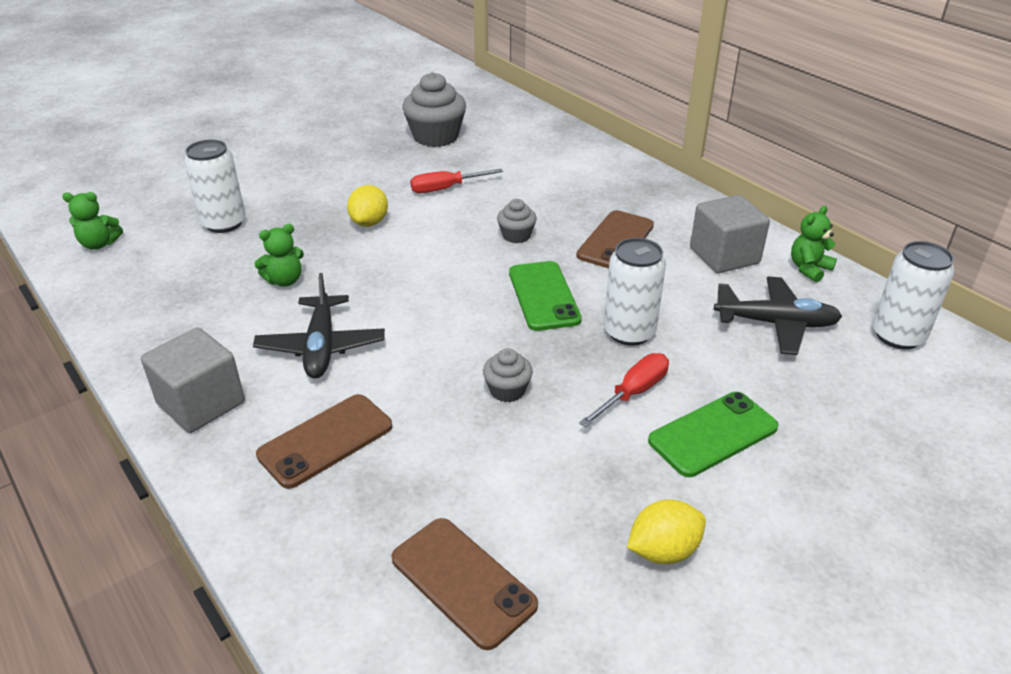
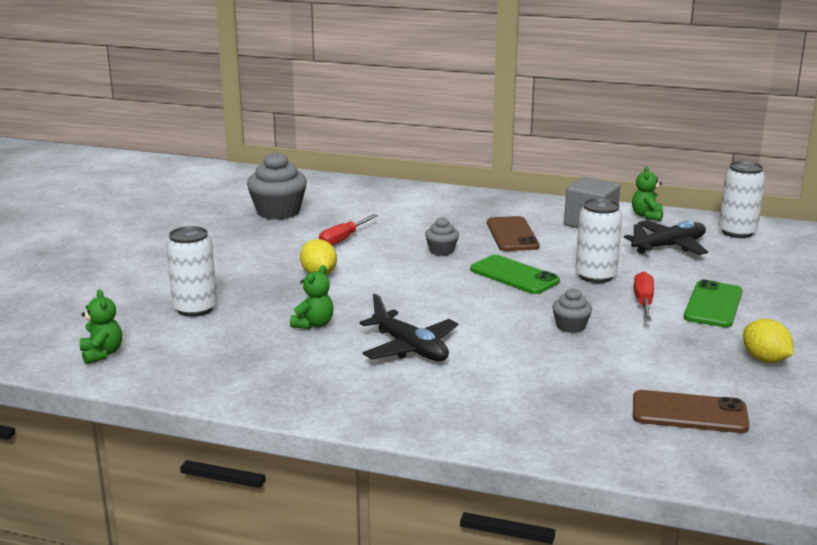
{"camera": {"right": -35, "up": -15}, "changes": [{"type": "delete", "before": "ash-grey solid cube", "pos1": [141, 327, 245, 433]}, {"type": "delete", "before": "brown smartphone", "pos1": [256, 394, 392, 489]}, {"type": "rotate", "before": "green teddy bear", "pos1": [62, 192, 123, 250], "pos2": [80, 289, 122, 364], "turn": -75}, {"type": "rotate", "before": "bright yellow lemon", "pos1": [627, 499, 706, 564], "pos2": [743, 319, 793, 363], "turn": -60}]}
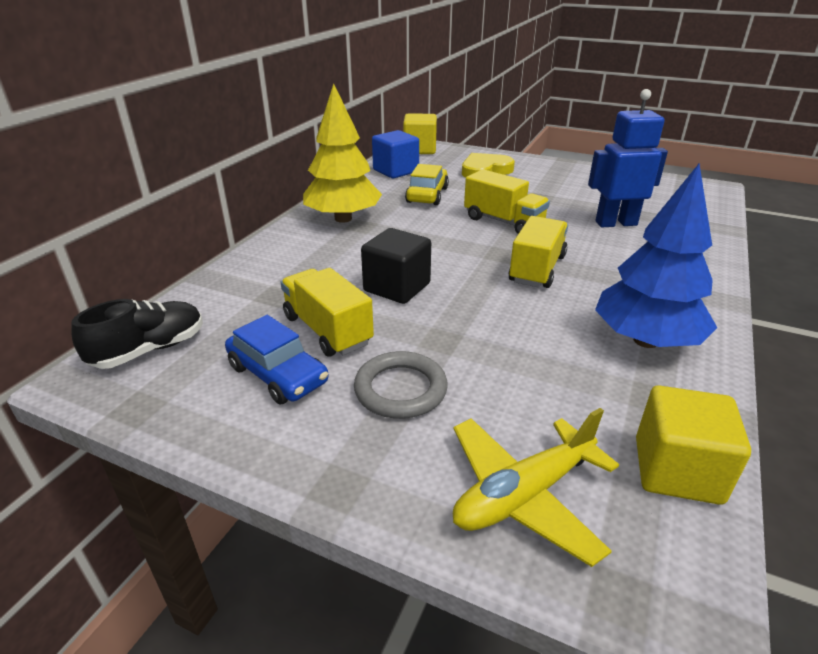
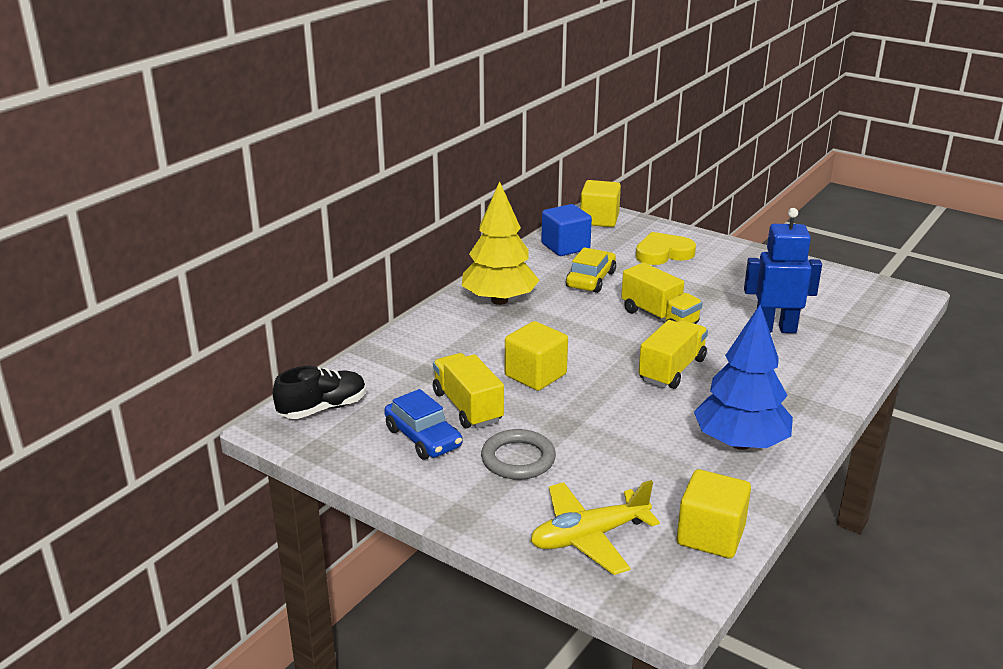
{"camera": {"right": 10, "up": -5}, "changes": [{"type": "recolor", "before": "ebony solid cube", "after": "bright yellow solid cube", "pos1": [361, 228, 431, 304], "pos2": [505, 321, 568, 391]}]}
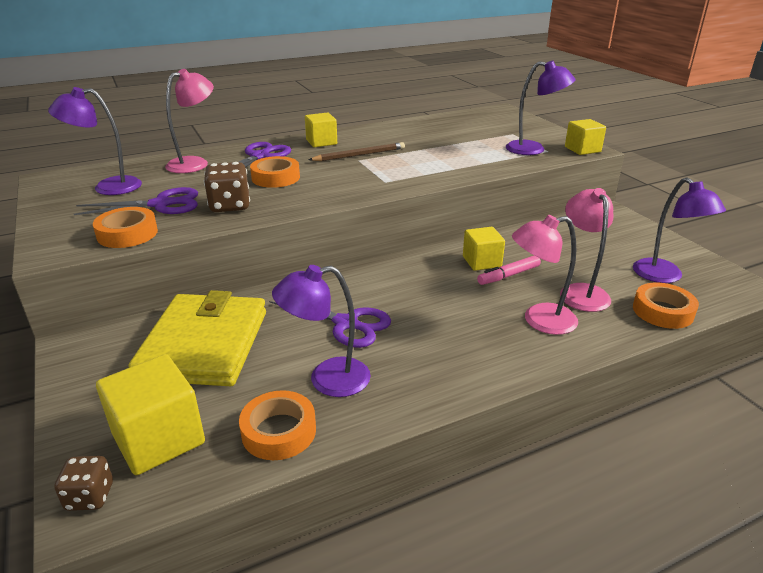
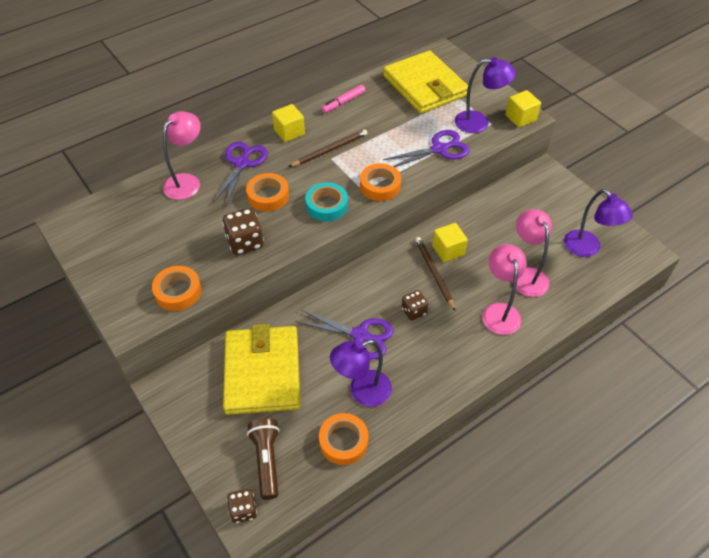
{"camera": {"right": -10, "up": 20}, "changes": [{"type": "delete", "before": "purple lamp", "pos1": [48, 87, 142, 195]}, {"type": "insert", "after": "aqua tape", "pos2": [305, 182, 348, 222]}, {"type": "insert", "after": "bright yellow card wallet", "pos2": [383, 50, 468, 114]}, {"type": "insert", "after": "brown game die", "pos2": [401, 290, 428, 320]}, {"type": "insert", "after": "brown wooden pencil", "pos2": [415, 237, 455, 311]}, {"type": "move", "before": "purple scissors", "pos1": [74, 187, 198, 215], "pos2": [383, 130, 470, 167]}, {"type": "move", "before": "rose-pink felt pen", "pos1": [477, 256, 541, 285], "pos2": [321, 85, 365, 113]}, {"type": "move", "before": "orange-coloured tape", "pos1": [633, 283, 699, 329], "pos2": [360, 163, 401, 201]}, {"type": "replace", "before": "bright yellow solid cube", "after": "brown pocket torch", "pos1": [96, 354, 205, 475], "pos2": [247, 418, 280, 500]}, {"type": "rotate", "before": "rose-pink lamp", "pos1": [512, 215, 578, 335], "pos2": [482, 244, 527, 335], "turn": 105}]}
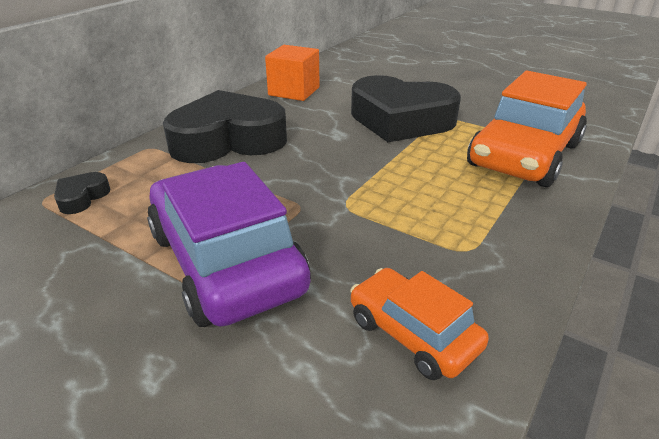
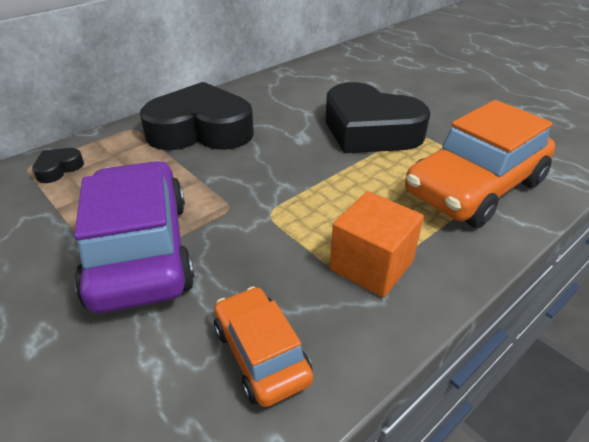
{"camera": {"right": 15, "up": 5}, "changes": [{"type": "move", "before": "orange-coloured solid cube", "pos1": [265, 45, 319, 101], "pos2": [330, 191, 424, 297]}]}
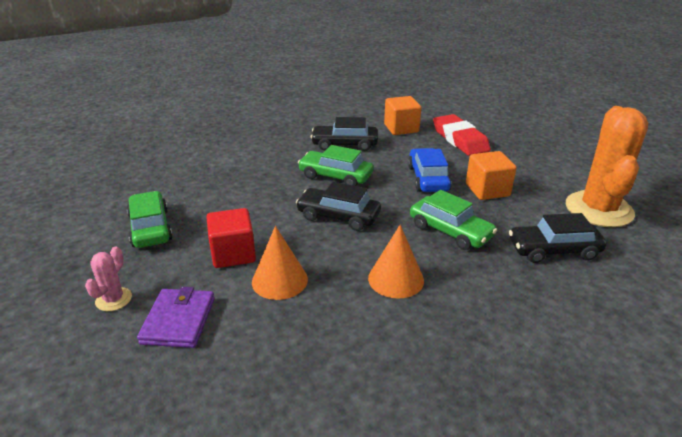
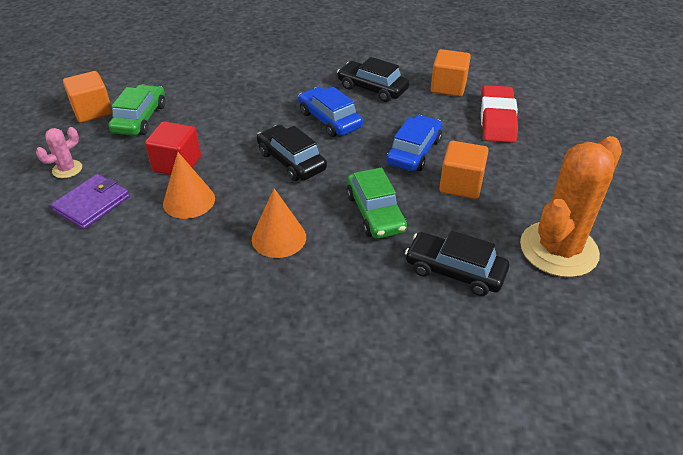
{"camera": {"right": 30, "up": 10}, "changes": [{"type": "insert", "after": "orange-coloured solid cube", "pos2": [63, 71, 112, 123]}, {"type": "recolor", "before": "green automobile", "after": "blue automobile", "pos1": [298, 145, 373, 186], "pos2": [298, 87, 363, 137]}]}
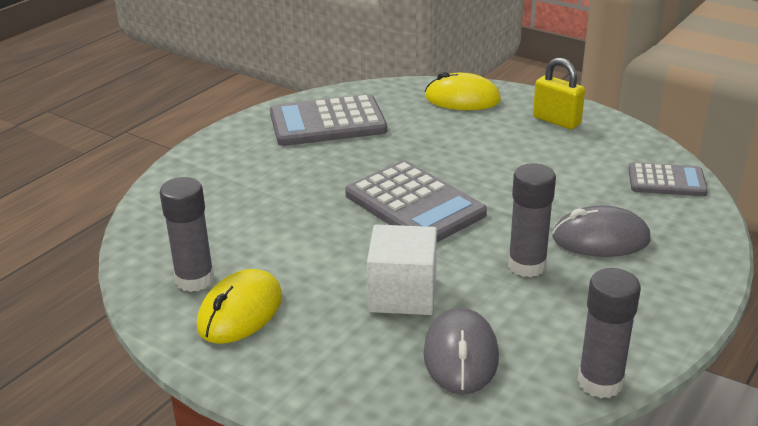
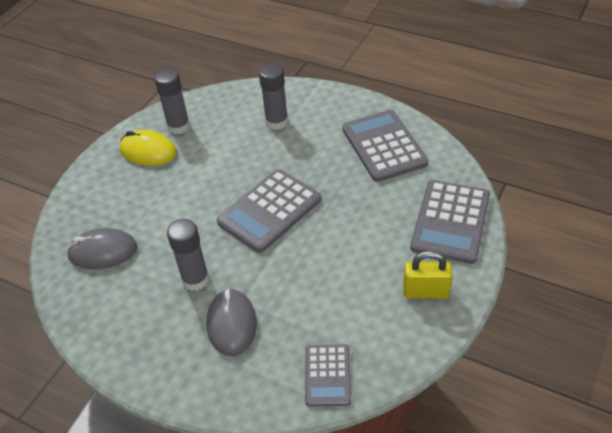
{"camera": {"right": 85, "up": 15}, "changes": [{"type": "delete", "before": "pure white solid cube", "pos1": [367, 225, 437, 315]}, {"type": "move", "before": "ash-grey stick of glue", "pos1": [578, 268, 641, 398], "pos2": [259, 63, 288, 130]}, {"type": "replace", "before": "bright yellow PC mouse", "after": "ash-grey calculator", "pos1": [425, 72, 501, 110], "pos2": [410, 180, 490, 264]}, {"type": "rotate", "before": "bright yellow padlock", "pos1": [533, 58, 585, 130], "pos2": [403, 251, 453, 299], "turn": 60}]}
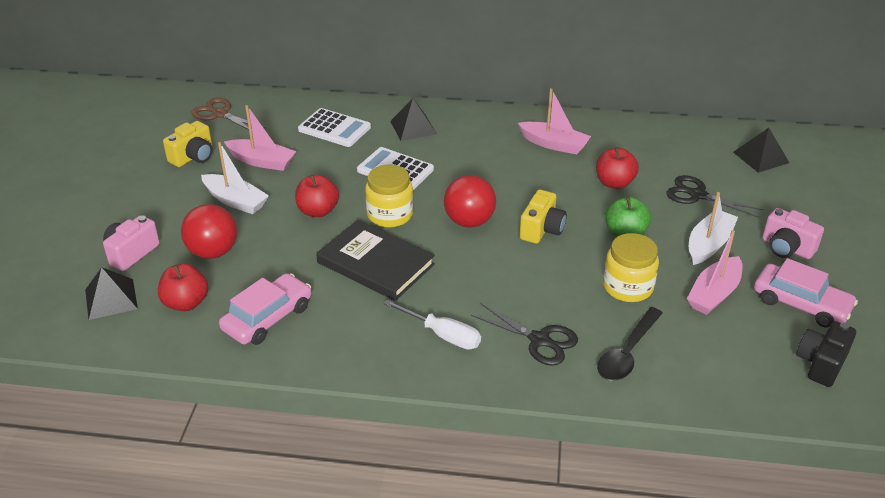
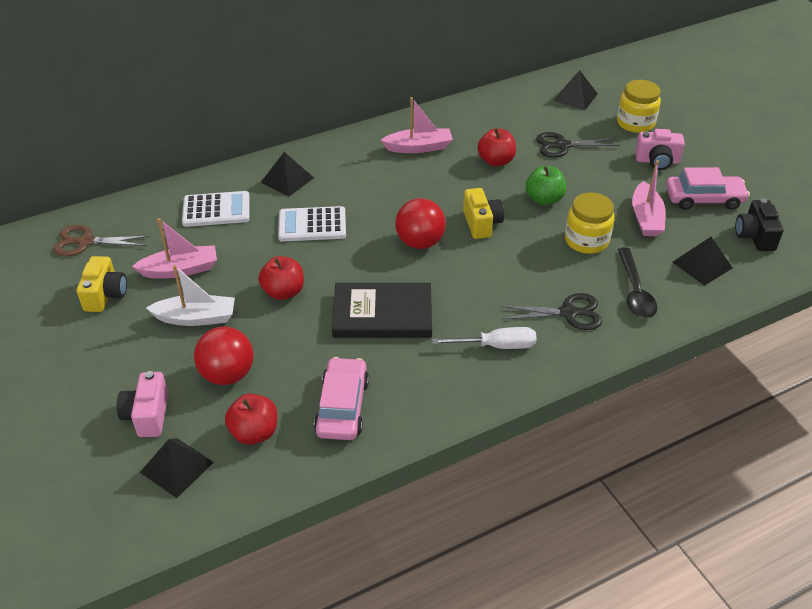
{"camera": {"right": -35, "up": 5}, "changes": [{"type": "delete", "before": "pure white boat", "pos1": [689, 192, 738, 265]}, {"type": "insert", "after": "ebony pyramid shape", "pos2": [672, 237, 732, 286]}, {"type": "move", "before": "bright yellow jam jar", "pos1": [365, 165, 413, 228], "pos2": [617, 80, 661, 133]}]}
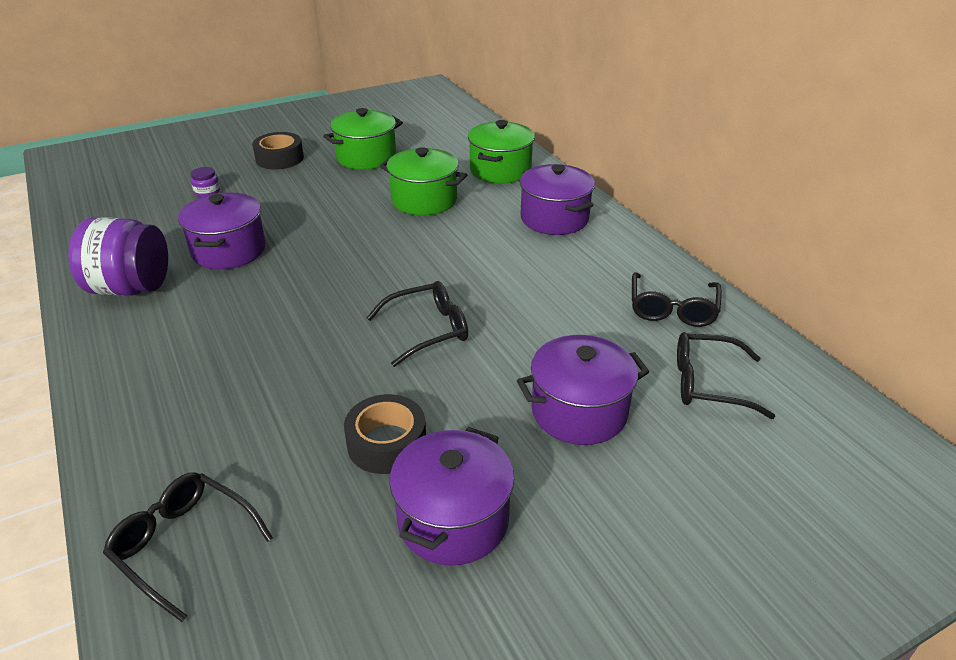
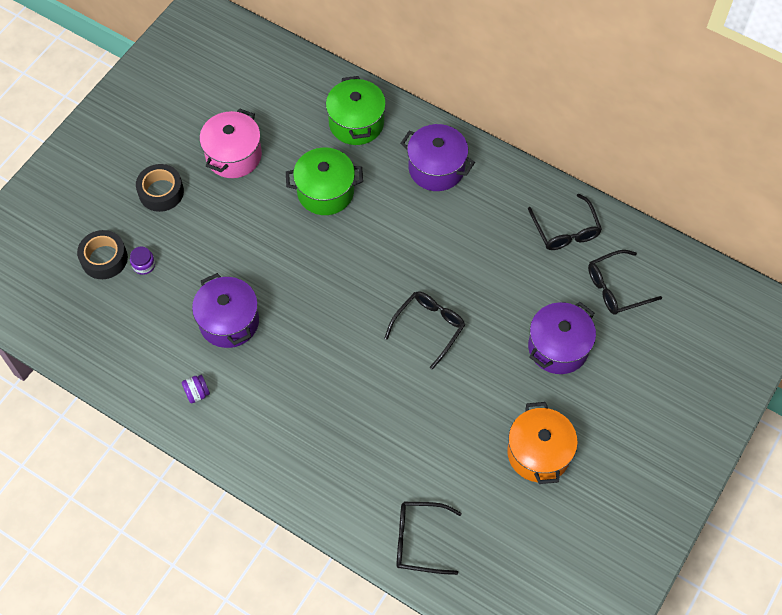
{"camera": {"right": -30, "up": 25}, "changes": [{"type": "move", "before": "ebony tape", "pos1": [344, 394, 426, 474], "pos2": [77, 230, 128, 279]}, {"type": "recolor", "before": "green cooking pot", "after": "rose-pink cooking pot", "pos1": [323, 108, 403, 170], "pos2": [200, 108, 262, 178]}, {"type": "recolor", "before": "purple cooking pot", "after": "orange-coloured cooking pot", "pos1": [389, 427, 514, 565], "pos2": [507, 402, 578, 484]}, {"type": "resize", "before": "purple jam jar", "pos1": [68, 217, 168, 296], "pos2": [182, 375, 210, 404], "scale": 0.42}]}
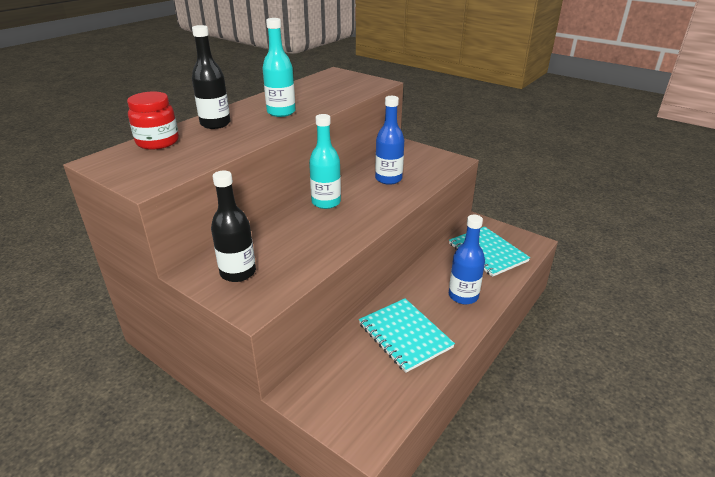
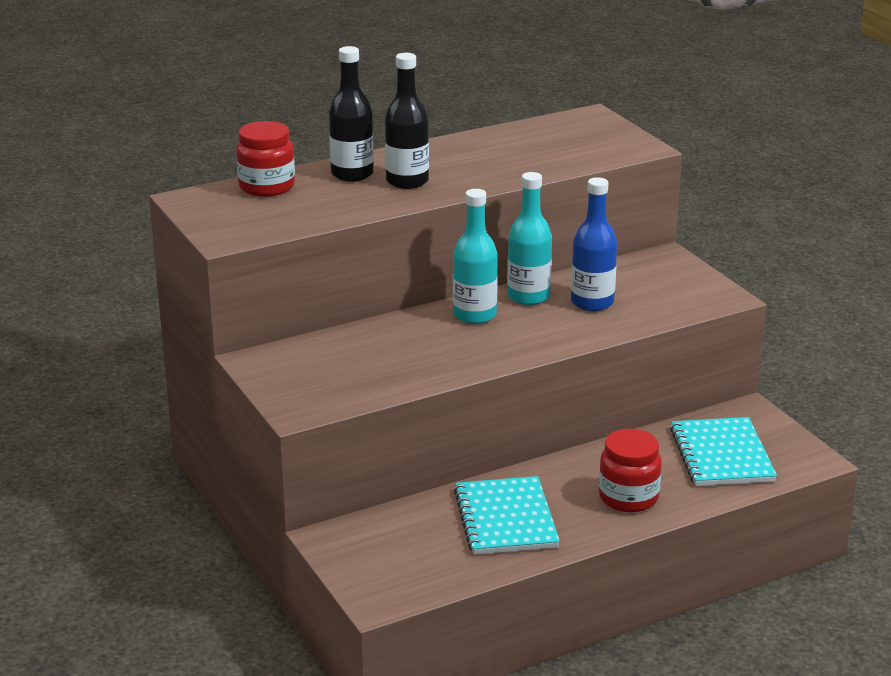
{"camera": {"right": 25, "up": -5}, "changes": [{"type": "move", "before": "ebony drink bottle", "pos1": [211, 171, 256, 282], "pos2": [385, 53, 429, 189]}, {"type": "move", "before": "aqua drink bottle", "pos1": [262, 18, 296, 117], "pos2": [507, 172, 552, 305]}, {"type": "replace", "before": "blue drink bottle", "after": "scarlet jam jar", "pos1": [449, 215, 485, 304], "pos2": [599, 429, 662, 512]}]}
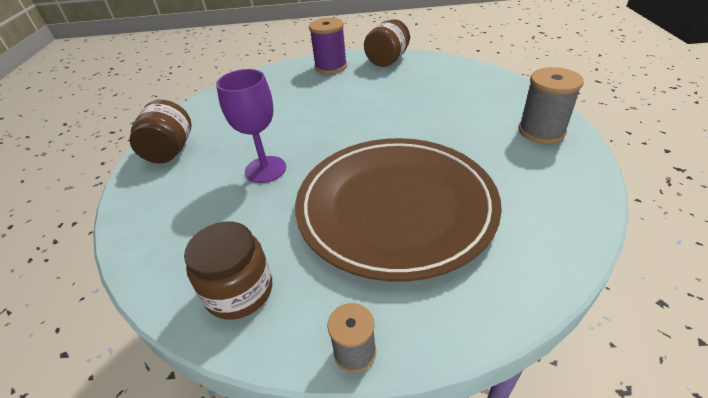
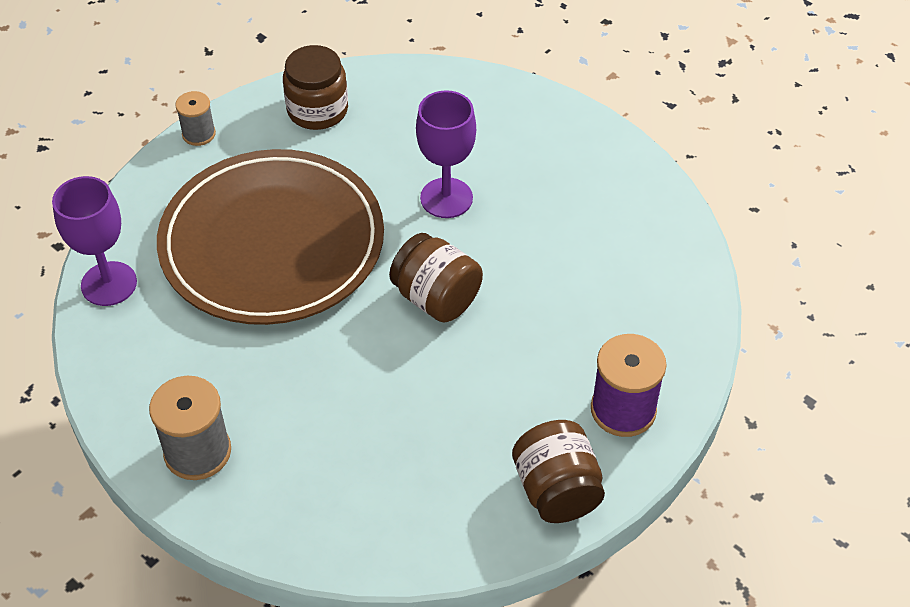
{"camera": {"right": 130, "up": 10}, "changes": [{"type": "insert", "after": "purple goblet", "pos2": [52, 176, 137, 306]}, {"type": "move", "before": "brown jam jar", "pos1": [129, 100, 191, 163], "pos2": [389, 233, 483, 323]}]}
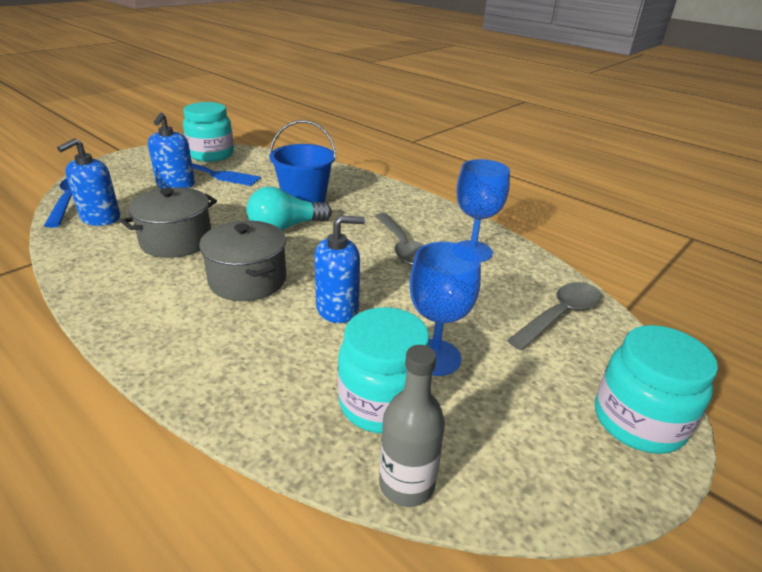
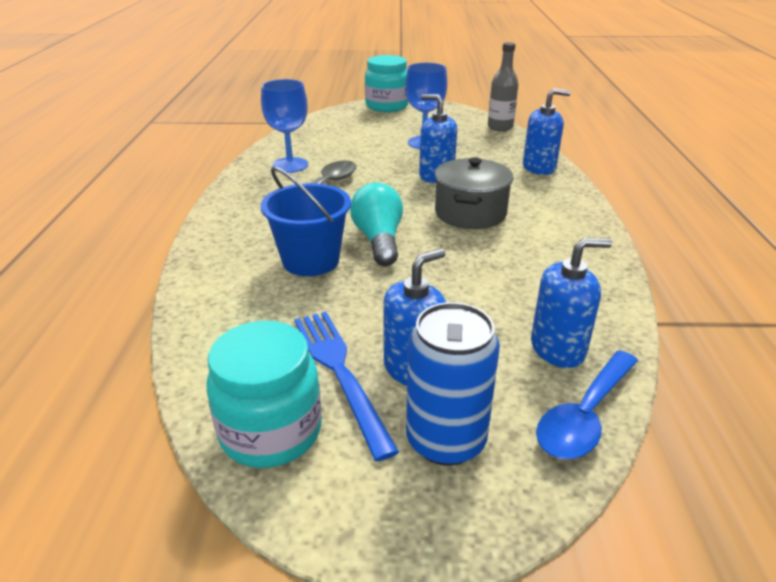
{"camera": {"right": -130, "up": 0}, "changes": [{"type": "delete", "before": "ash-grey cooking pot", "pos1": [120, 188, 217, 258]}, {"type": "delete", "before": "aqua jam jar", "pos1": [338, 307, 430, 433]}, {"type": "delete", "before": "ash-grey teaspoon", "pos1": [507, 282, 601, 350]}, {"type": "insert", "after": "blue tin", "pos2": [406, 302, 500, 466]}, {"type": "insert", "after": "blue pump bottle", "pos2": [523, 88, 571, 175]}, {"type": "rotate", "before": "aqua lightbulb", "pos1": [247, 187, 332, 230], "pos2": [350, 183, 403, 266], "turn": -120}]}
